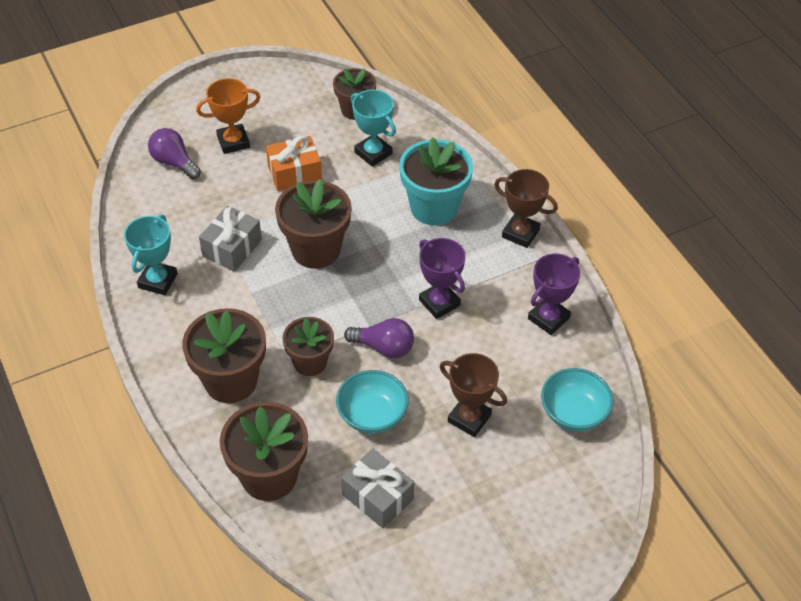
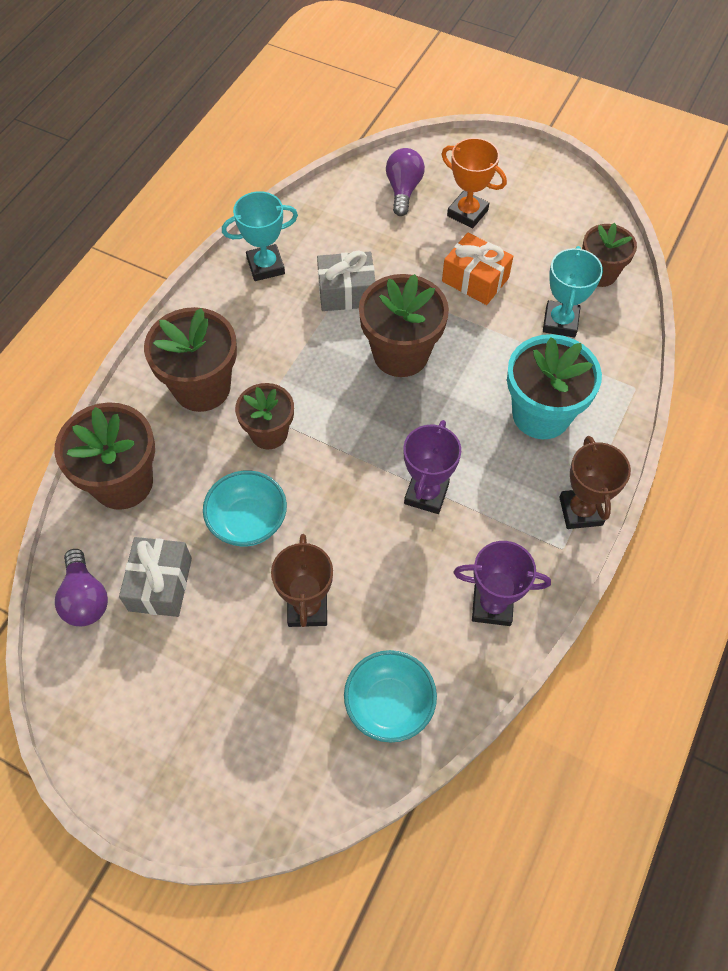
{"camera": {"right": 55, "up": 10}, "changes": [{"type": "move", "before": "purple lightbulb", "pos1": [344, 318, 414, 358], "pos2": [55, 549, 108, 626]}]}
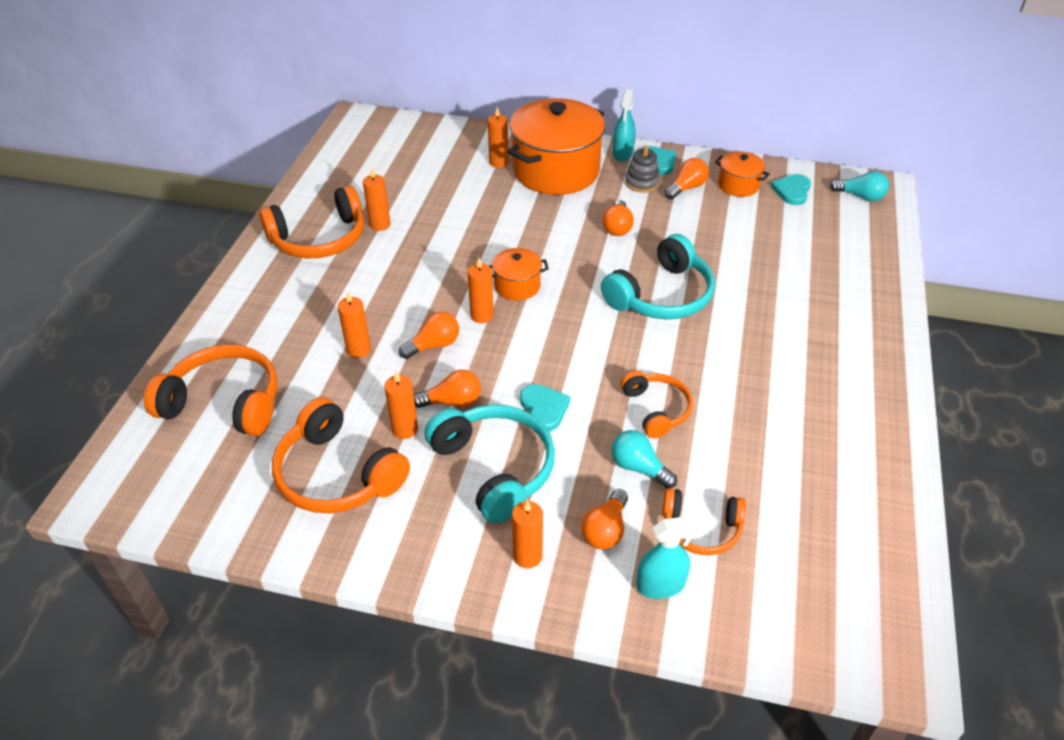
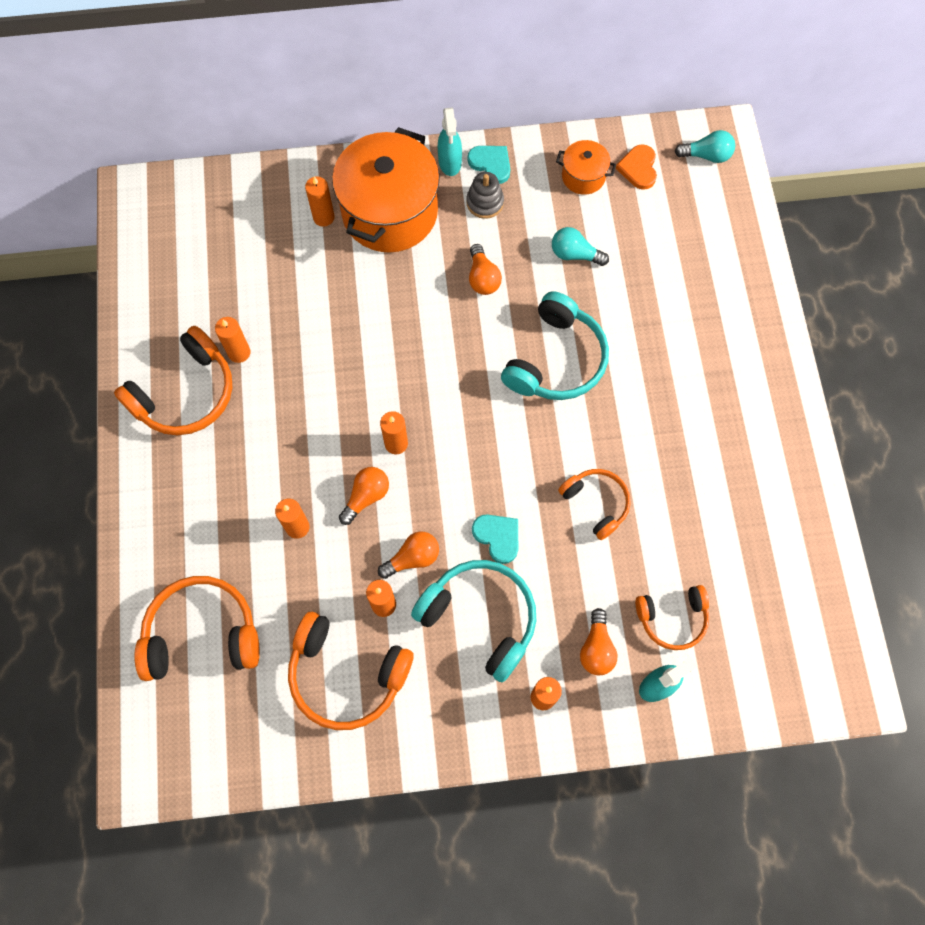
{"camera": {"right": -20, "up": 25}, "changes": [{"type": "delete", "before": "orange-coloured cooking pot", "pos1": [490, 248, 549, 301]}, {"type": "delete", "before": "orange-coloured lightbulb", "pos1": [665, 158, 709, 199]}, {"type": "move", "before": "aqua lightbulb", "pos1": [611, 430, 677, 489], "pos2": [552, 227, 609, 266]}, {"type": "recolor", "before": "aqua love heart", "after": "orange-coloured love heart", "pos1": [771, 174, 811, 205], "pos2": [616, 144, 657, 190]}]}
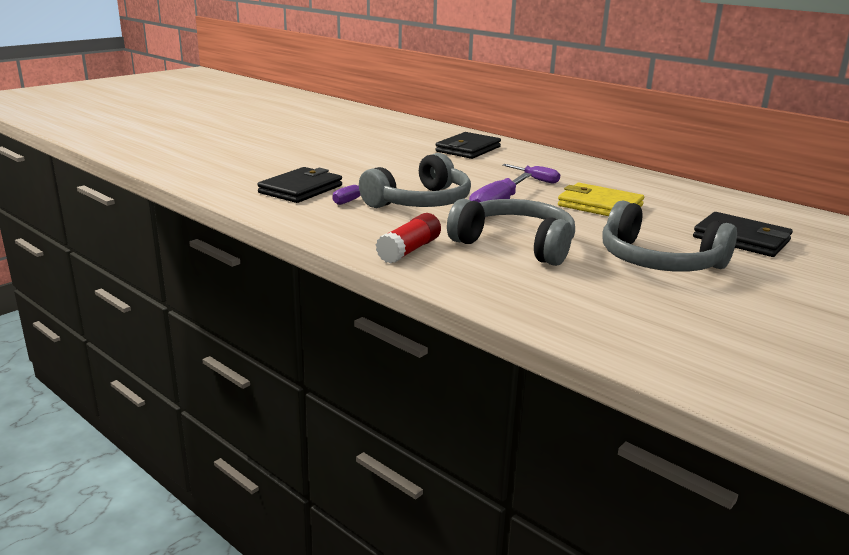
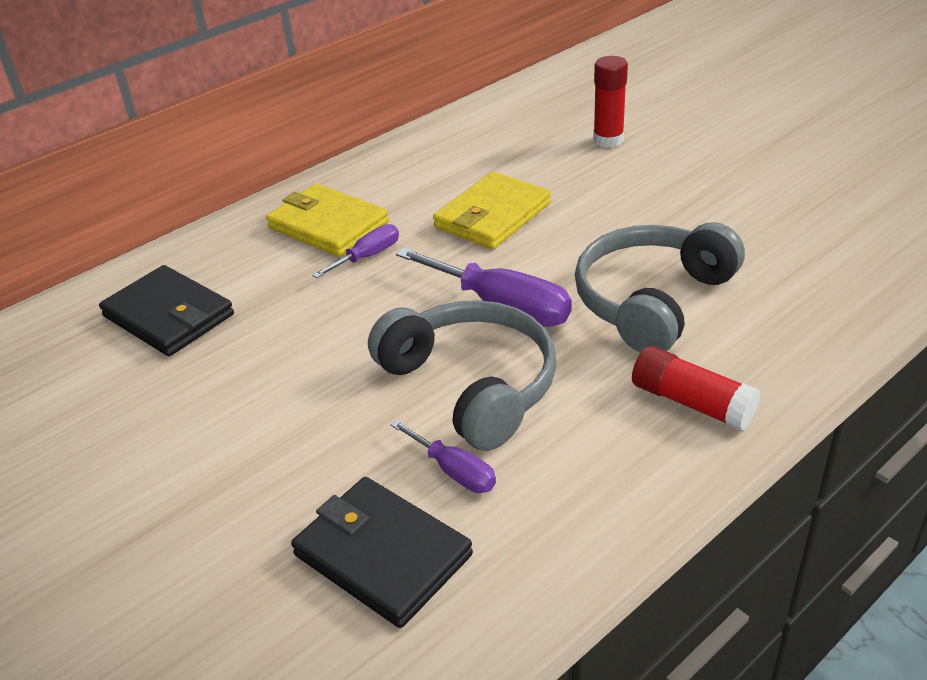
{"camera": {"right": -80, "up": 15}, "changes": [{"type": "delete", "before": "ash-grey headphones", "pos1": [603, 200, 737, 272]}, {"type": "insert", "after": "bright yellow card wallet", "pos2": [266, 184, 389, 257]}, {"type": "replace", "before": "ebony card wallet", "after": "scarlet stick of glue", "pos1": [693, 212, 793, 257], "pos2": [593, 56, 628, 148]}]}
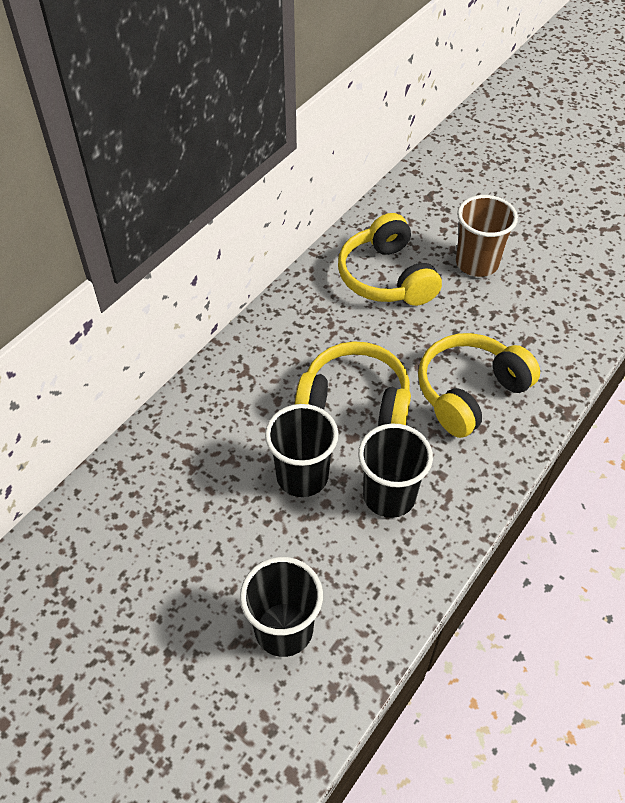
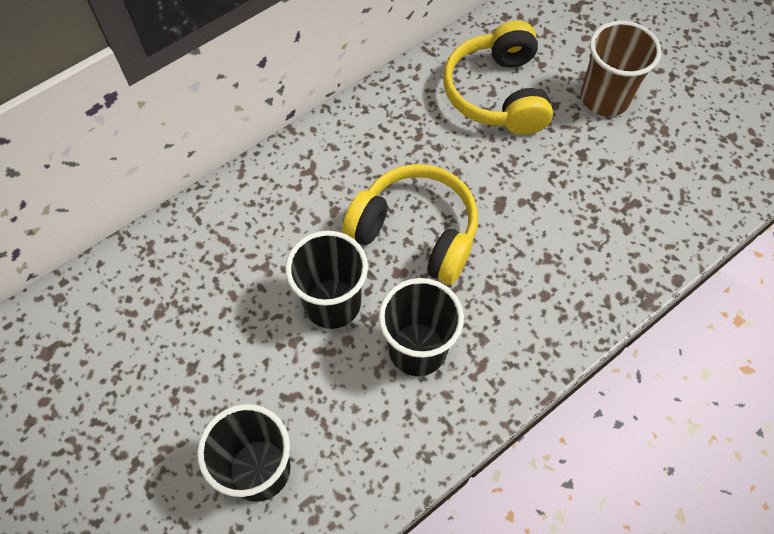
{"camera": {"right": 15, "up": 10}, "changes": [{"type": "delete", "before": "bright yellow headphones", "pos1": [418, 333, 540, 438]}]}
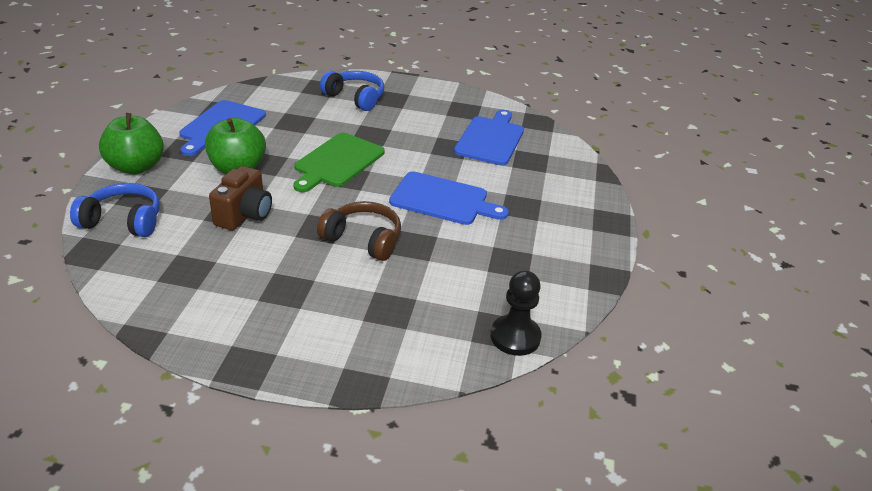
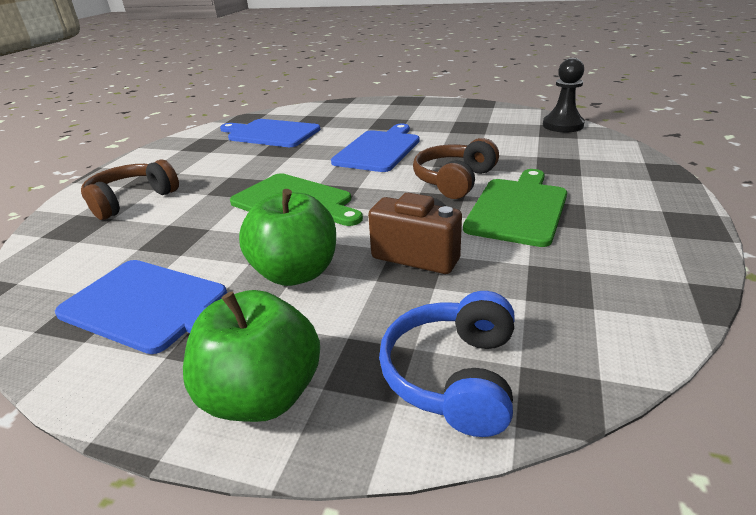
{"camera": {"right": -80, "up": -5}, "changes": [{"type": "insert", "after": "green chopping board", "pos2": [463, 169, 567, 247]}, {"type": "recolor", "before": "blue headphones", "after": "brown headphones", "pos1": [320, 71, 384, 111], "pos2": [81, 159, 179, 220]}]}
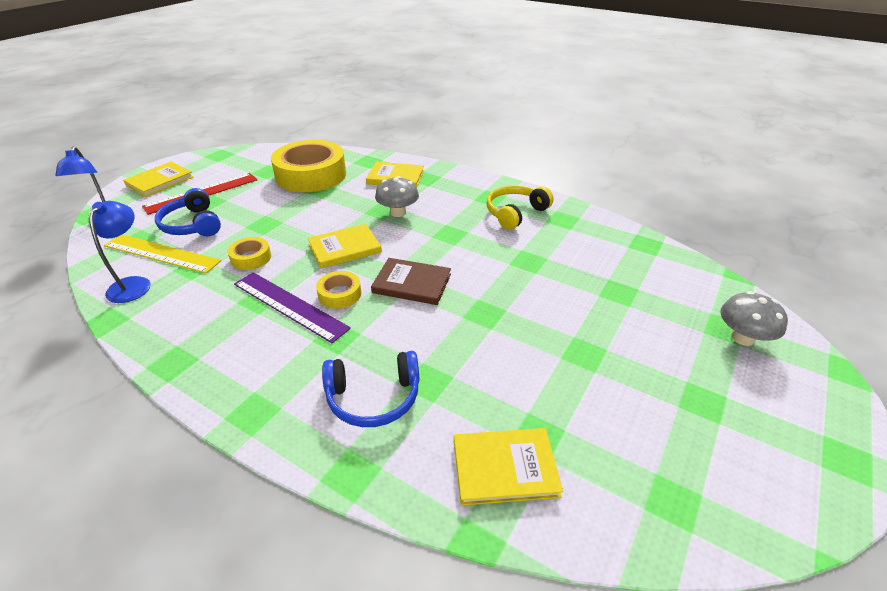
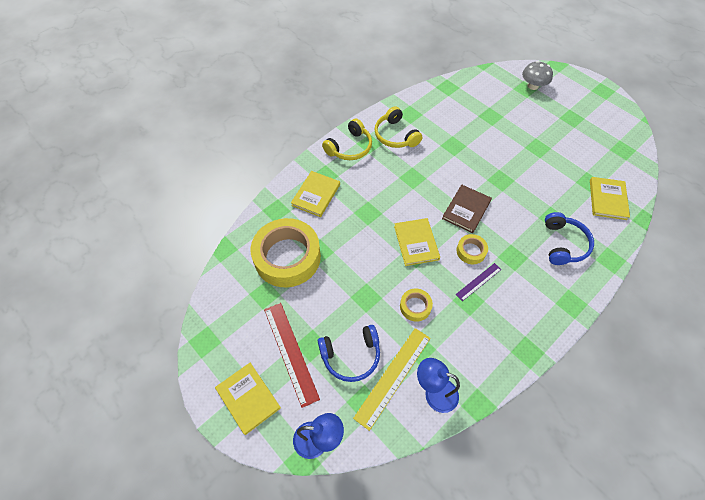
{"camera": {"right": -75, "up": 20}, "changes": [{"type": "delete", "before": "ash-grey mushroom", "pos1": [375, 176, 419, 217]}, {"type": "insert", "after": "bright yellow headphones", "pos2": [322, 118, 372, 160]}, {"type": "resize", "before": "purple straightedge", "pos1": [234, 272, 351, 343], "pos2": [456, 263, 501, 301], "scale": 0.55}]}
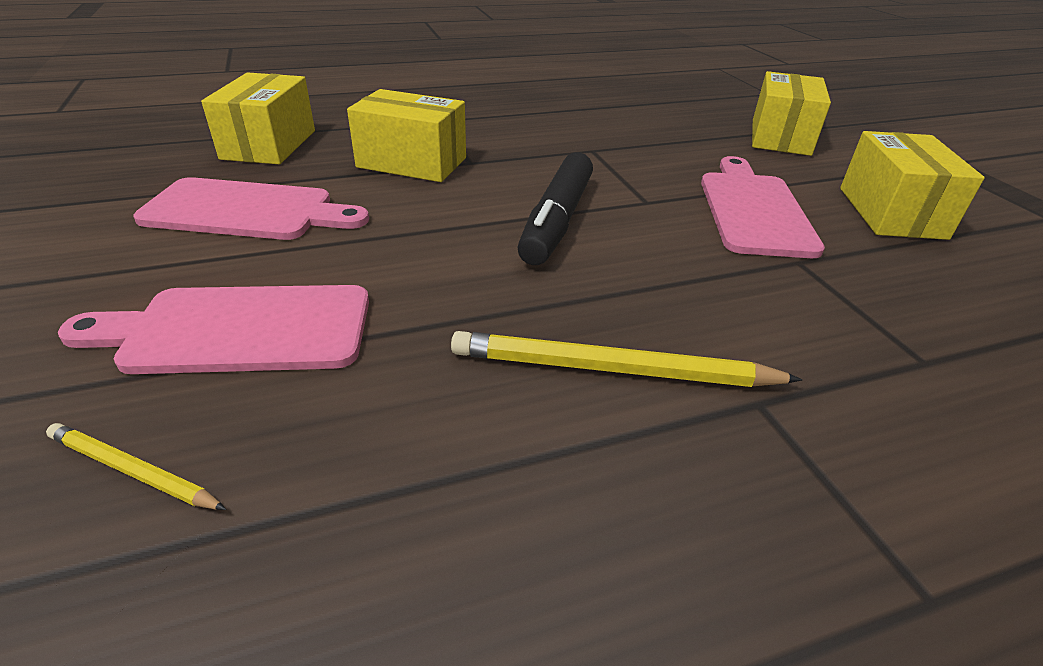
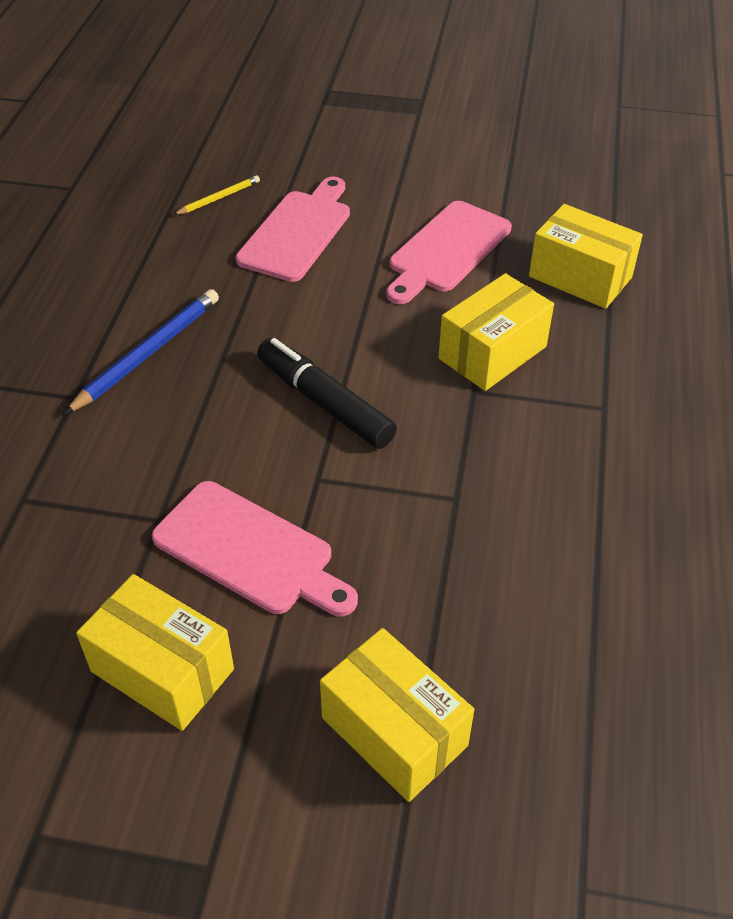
{"camera": {"right": 120, "up": 10}, "changes": [{"type": "recolor", "before": "bright yellow wooden pencil", "after": "blue wooden pencil", "pos1": [451, 331, 802, 387], "pos2": [64, 289, 219, 414]}]}
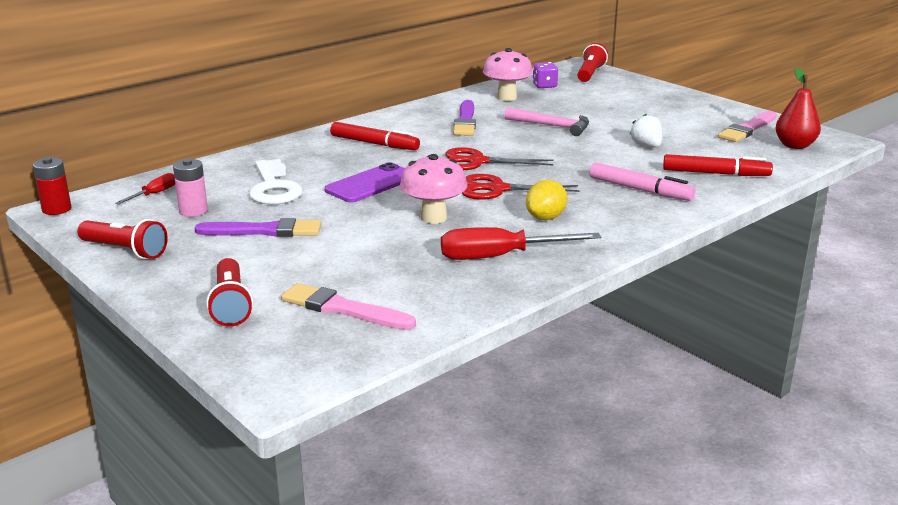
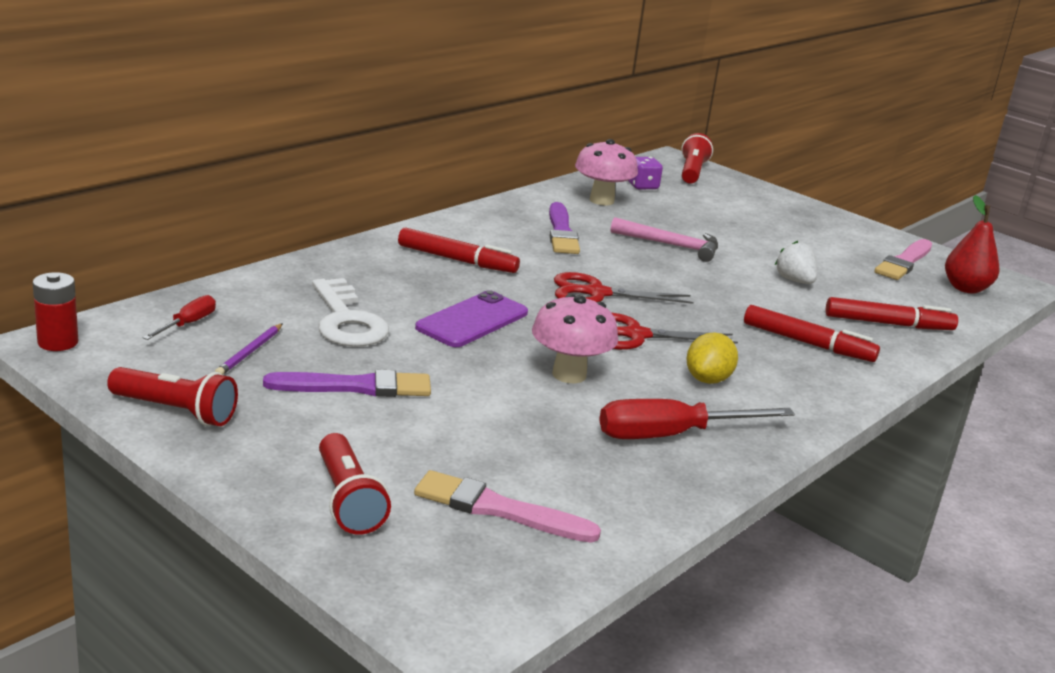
{"camera": {"right": -10, "up": 0}, "changes": [{"type": "replace", "before": "rose-pink AA battery", "after": "purple wooden pencil", "pos1": [173, 159, 208, 217], "pos2": [215, 323, 283, 375]}, {"type": "recolor", "before": "rose-pink felt pen", "after": "scarlet felt pen", "pos1": [590, 162, 695, 201], "pos2": [744, 305, 880, 362]}]}
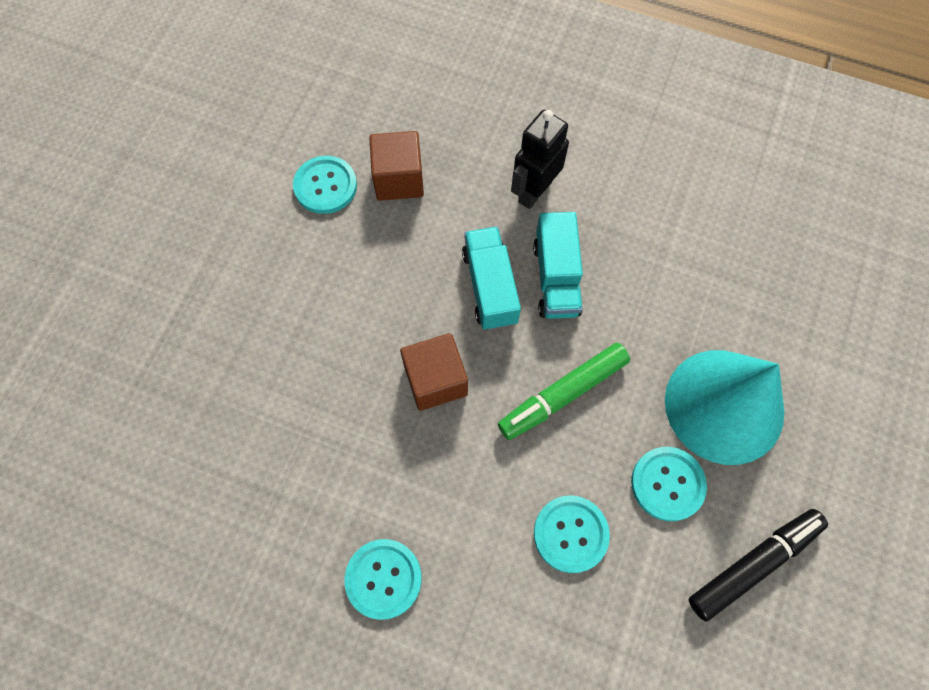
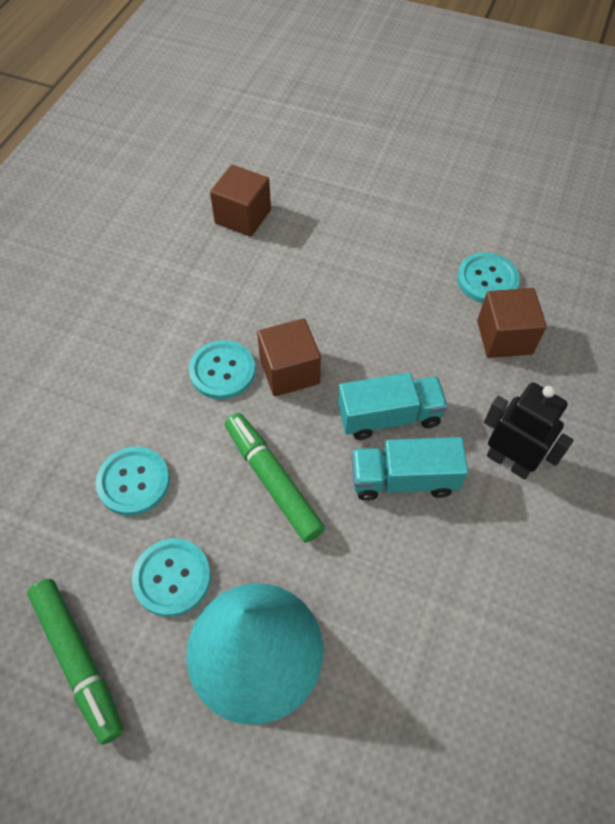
{"camera": {"right": 90, "up": -10}, "changes": [{"type": "insert", "after": "brown solid cube", "pos2": [210, 165, 271, 237]}, {"type": "move", "before": "aqua shirt button", "pos1": [345, 539, 422, 620], "pos2": [189, 340, 255, 399]}, {"type": "recolor", "before": "ebony felt pen", "after": "green felt pen", "pos1": [688, 509, 828, 622], "pos2": [27, 579, 124, 745]}]}
